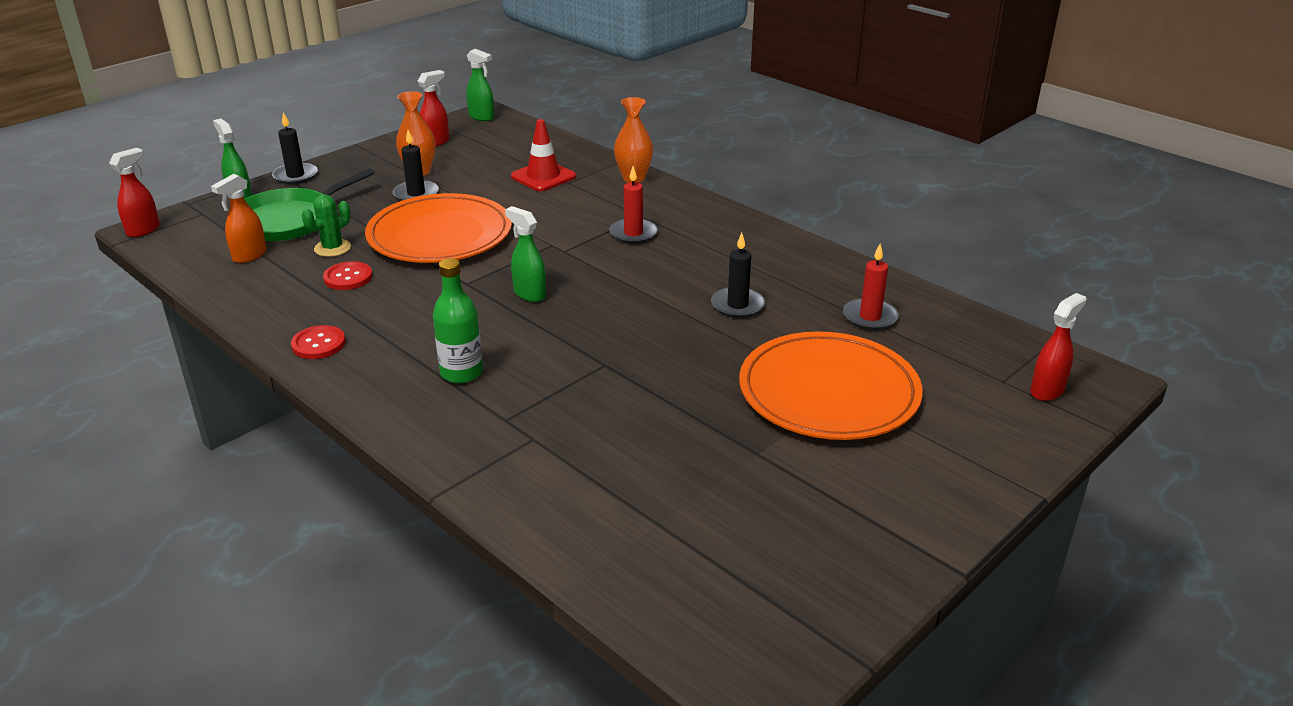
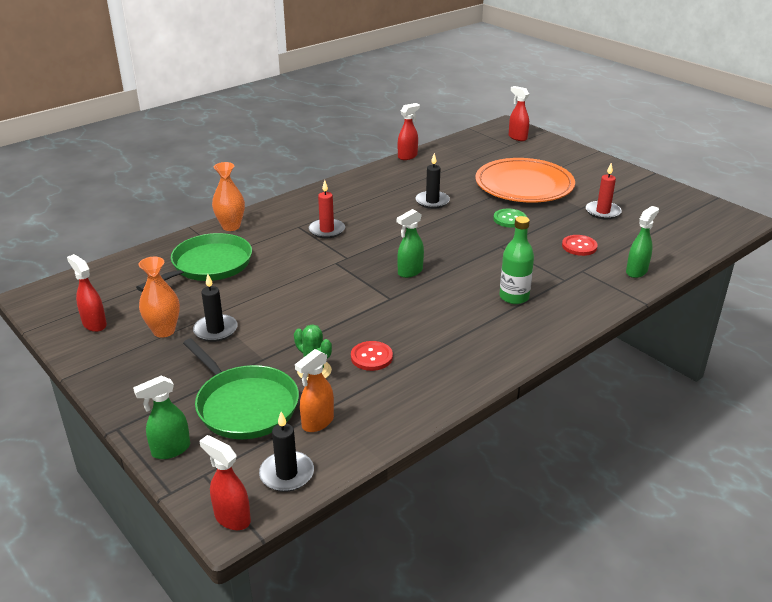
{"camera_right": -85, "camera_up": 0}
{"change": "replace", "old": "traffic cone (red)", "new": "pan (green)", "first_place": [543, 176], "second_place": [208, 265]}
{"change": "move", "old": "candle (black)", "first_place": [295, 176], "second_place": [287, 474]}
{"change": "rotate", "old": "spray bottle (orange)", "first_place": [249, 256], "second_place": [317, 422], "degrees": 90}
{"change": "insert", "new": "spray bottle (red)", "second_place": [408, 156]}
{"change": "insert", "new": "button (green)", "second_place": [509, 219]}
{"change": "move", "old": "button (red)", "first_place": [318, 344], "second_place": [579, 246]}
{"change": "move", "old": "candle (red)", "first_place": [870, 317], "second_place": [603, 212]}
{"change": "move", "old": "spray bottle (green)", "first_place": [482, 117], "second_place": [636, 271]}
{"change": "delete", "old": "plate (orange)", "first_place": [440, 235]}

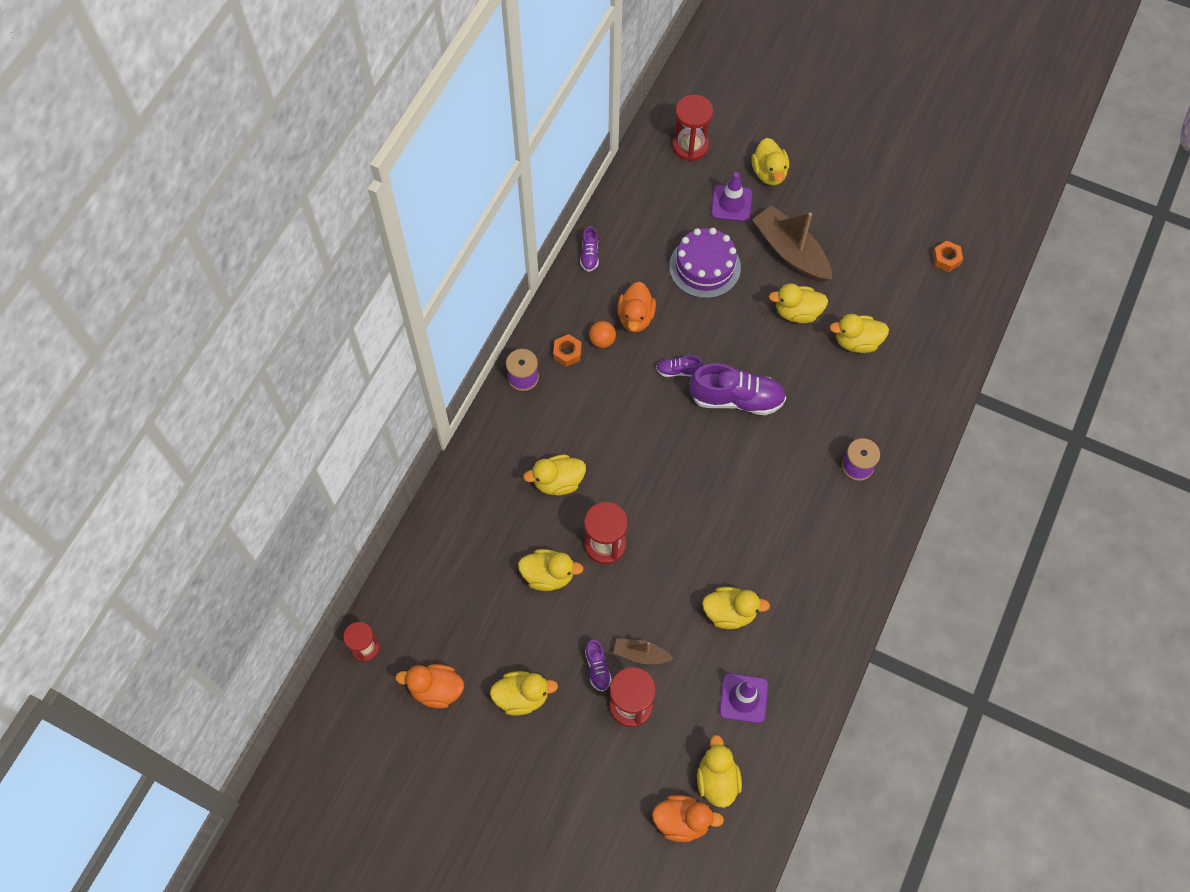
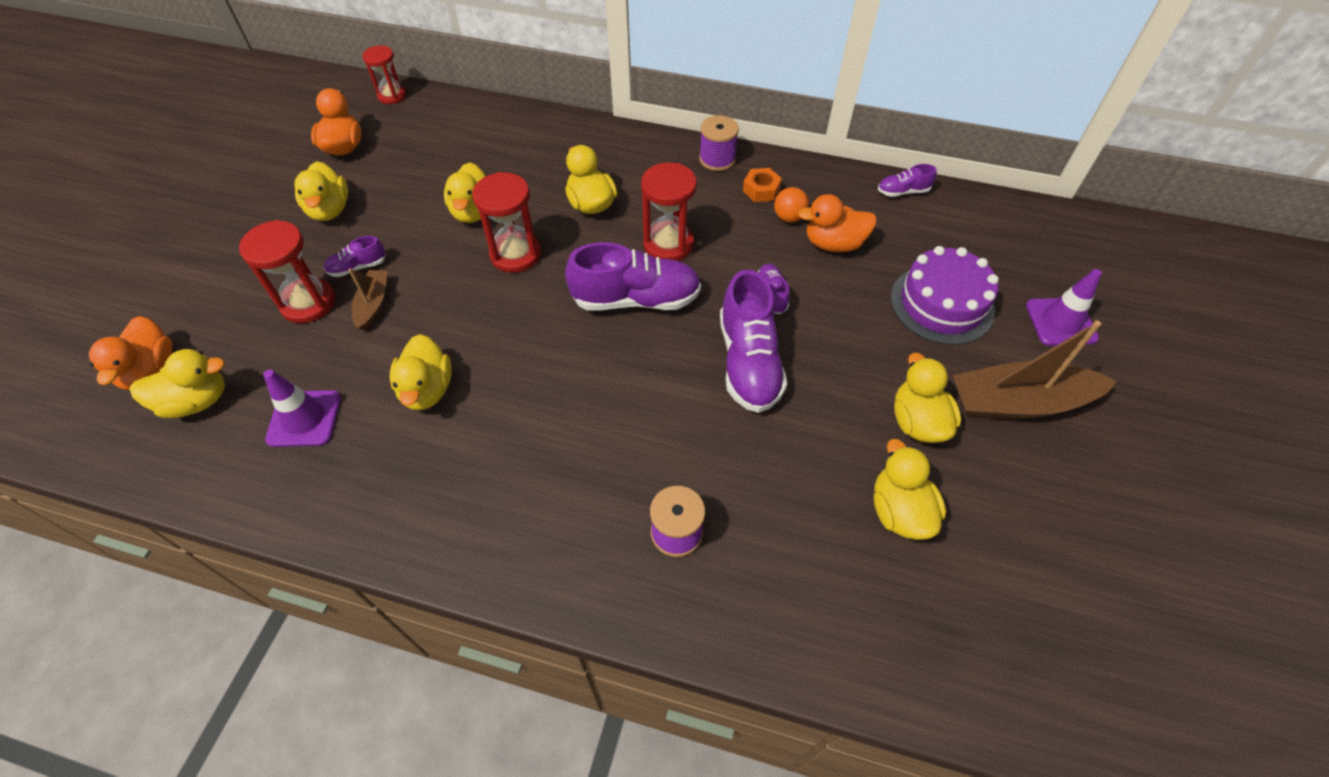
{"camera_right": 80, "camera_up": -10}
{"change": "insert", "new": "shoe (purple)", "second_place": [636, 299]}
{"change": "move", "old": "hourglass (red)", "first_place": [690, 146], "second_place": [668, 244]}
{"change": "rotate", "old": "boat (brown)", "first_place": [790, 252], "second_place": [1019, 402], "degrees": -135}
{"change": "delete", "old": "duck (yellow)", "first_place": [769, 173]}
{"change": "delete", "old": "nut (orange)", "first_place": [946, 259]}

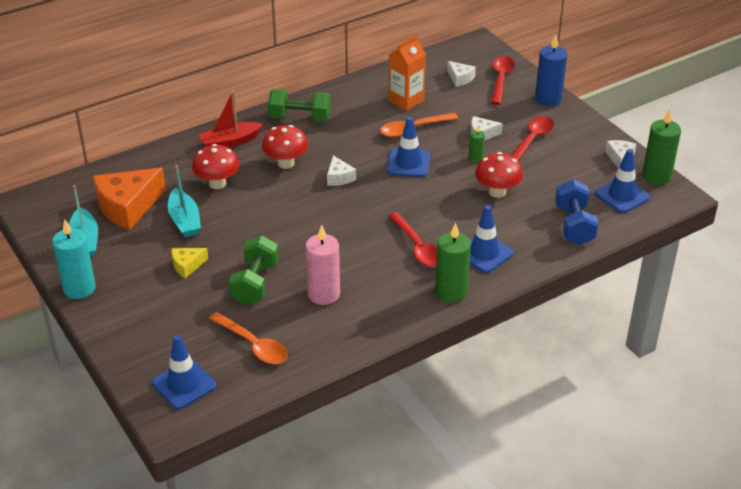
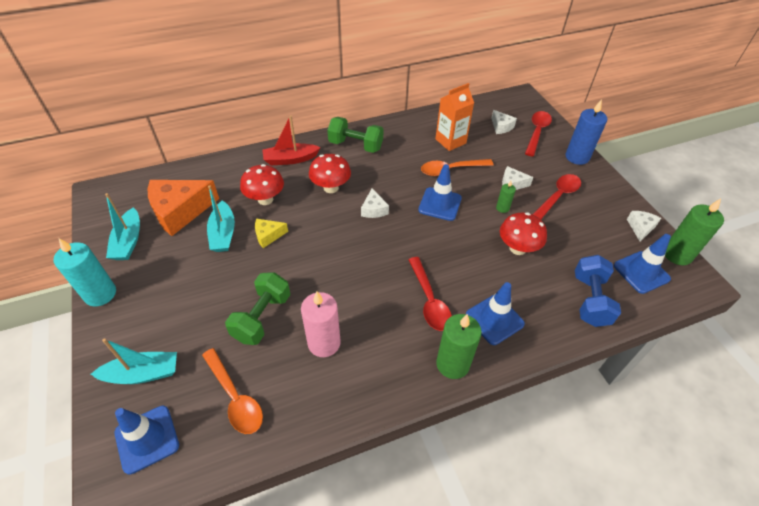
{"camera_right": 10, "camera_up": 10}
{"change": "insert", "new": "boat (turquoise)", "second_place": [142, 374]}
{"change": "move", "old": "cheese (yellow)", "first_place": [187, 266], "second_place": [268, 235]}

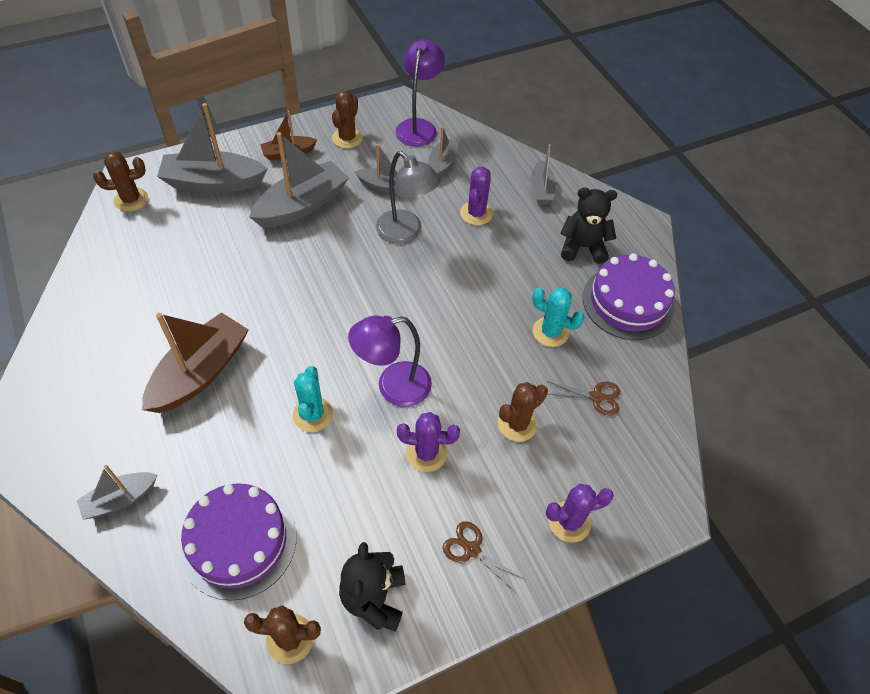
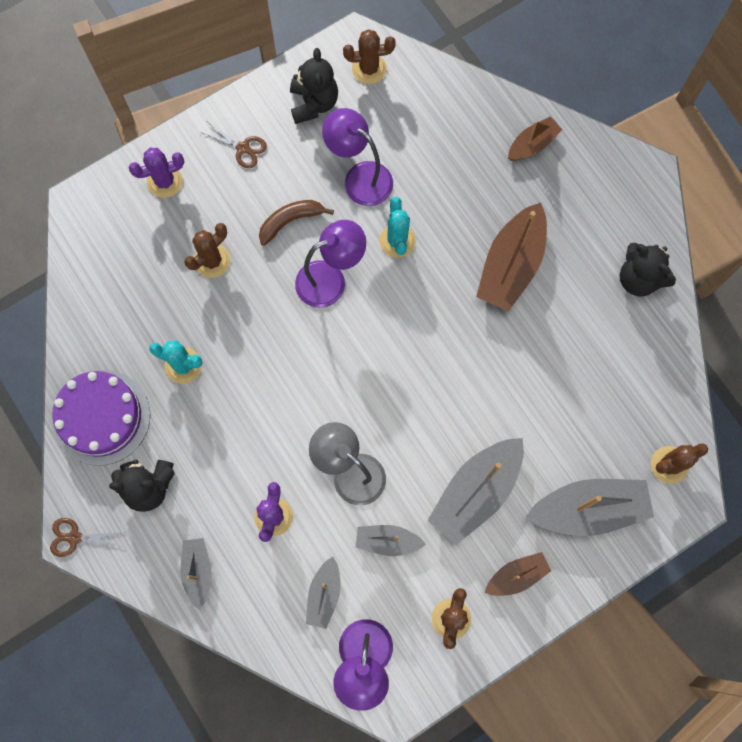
{"camera_right": 175, "camera_up": 20}
{"change": "move", "old": "scissors (brown)", "first_place": [596, 397], "second_place": [74, 537]}
{"change": "replace", "old": "cactus (purple)", "new": "banana (brown)", "first_place": [426, 453], "second_place": [290, 221]}
{"change": "insert", "new": "lamp (purple)", "second_place": [360, 177]}
{"change": "recolor", "old": "boat (grey)", "new": "boat (brown)", "first_place": [120, 499], "second_place": [532, 144]}
{"change": "insert", "new": "teddy bear (black)", "second_place": [639, 278]}
{"change": "delete", "old": "cake (purple)", "first_place": [238, 541]}

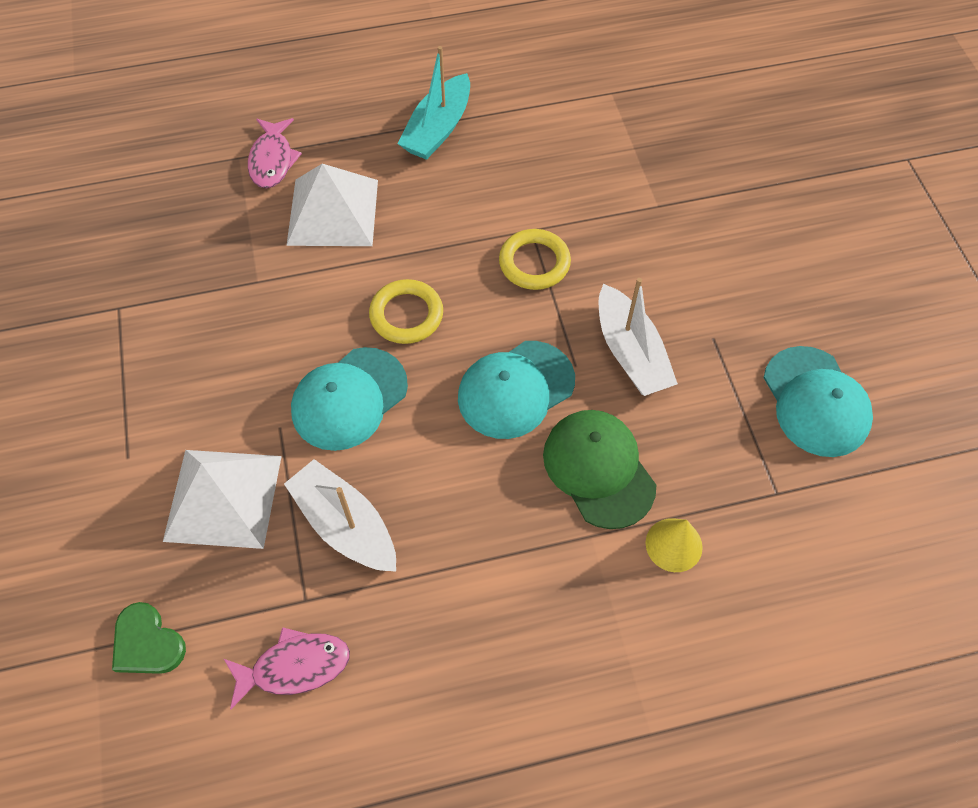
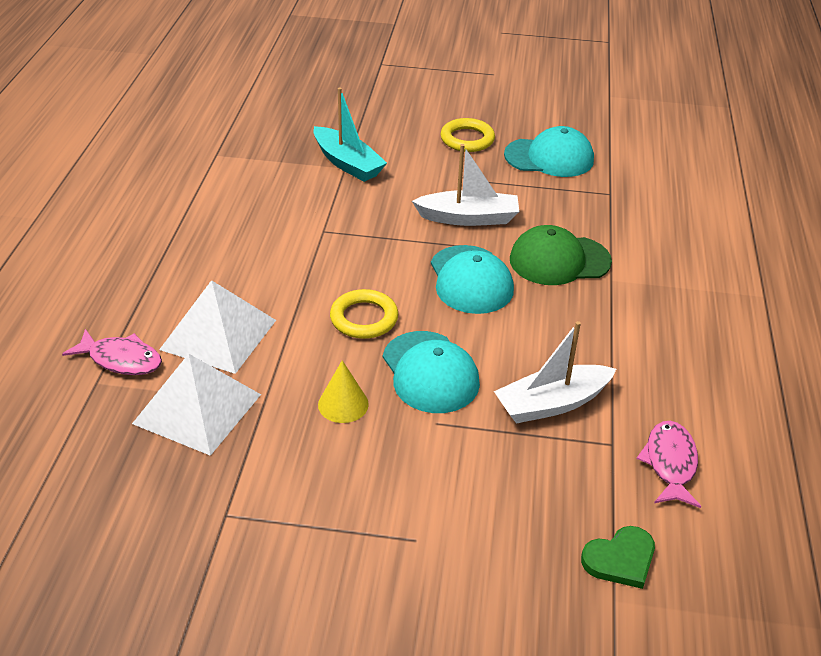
{"camera_right": -70, "camera_up": -20}
{"change": "move", "old": "pyramid (white)", "first_place": [223, 498], "second_place": [197, 408]}
{"change": "move", "old": "boat (turquoise)", "first_place": [438, 129], "second_place": [347, 163]}
{"change": "move", "old": "cone (yellow)", "first_place": [674, 545], "second_place": [343, 404]}
{"change": "move", "old": "ring (yellow)", "first_place": [534, 263], "second_place": [467, 139]}

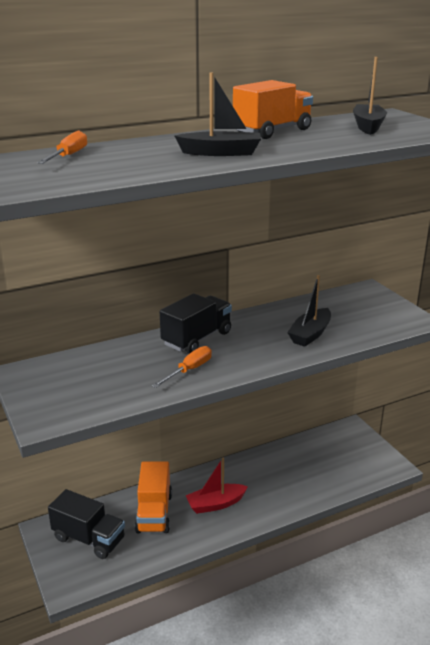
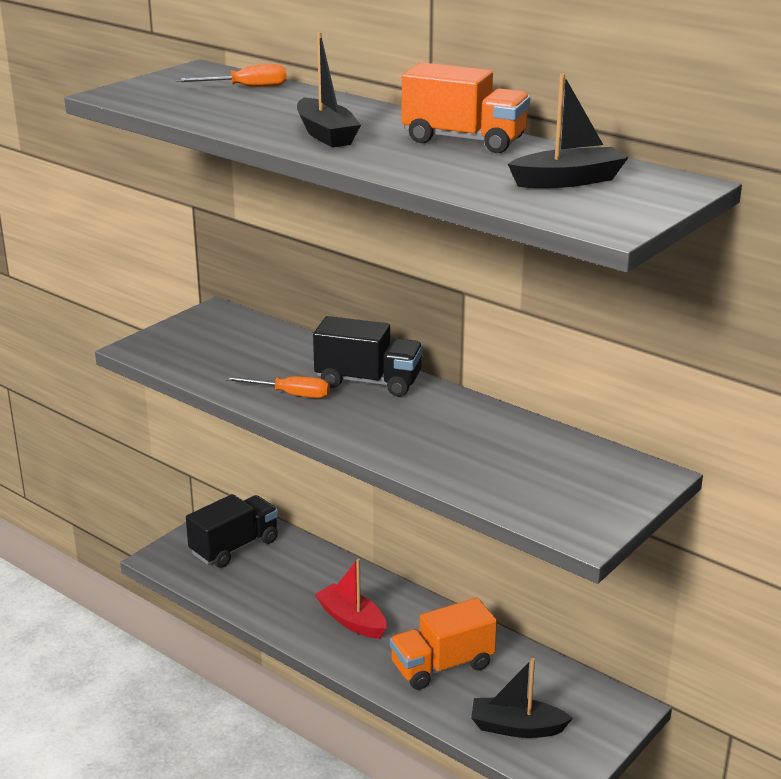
{"camera_right": 65, "camera_up": 0}
{"change": "rotate", "old": "truck (black)", "first_place": [89, 538], "second_place": [234, 547], "degrees": -135}
{"change": "move", "old": "truck (orange)", "first_place": [154, 513], "second_place": [442, 666]}
{"change": "move", "old": "boat (black)", "first_place": [310, 334], "second_place": [516, 727]}

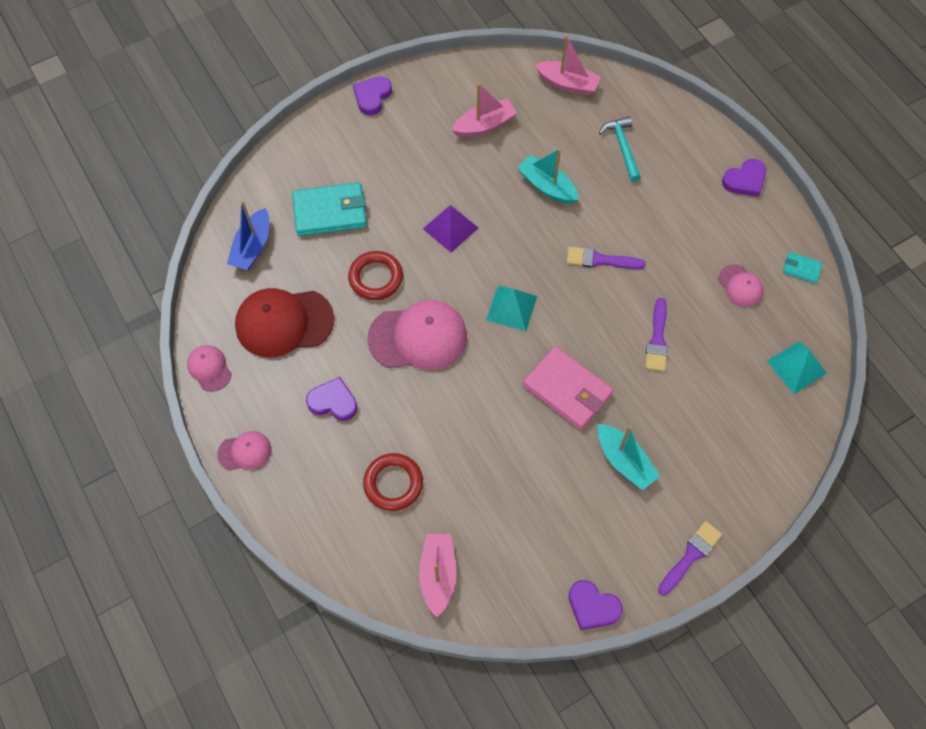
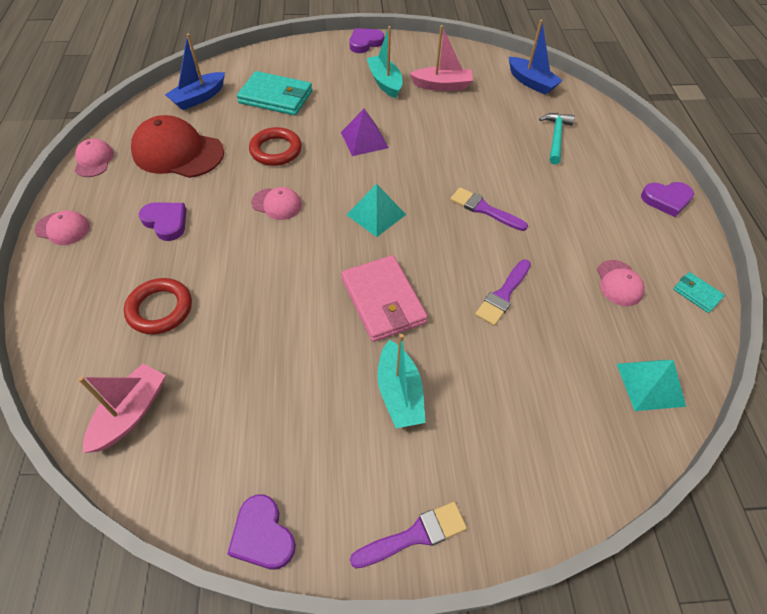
{"camera_right": 25, "camera_up": -10}
{"change": "resize", "old": "cap (pink)", "first_place": [418, 337], "second_place": [277, 204], "factor": 0.51}
{"change": "move", "old": "boat (turquoise)", "first_place": [547, 186], "second_place": [385, 82]}
{"change": "recolor", "old": "boat (pink)", "new": "boat (blue)", "first_place": [567, 83], "second_place": [531, 82]}

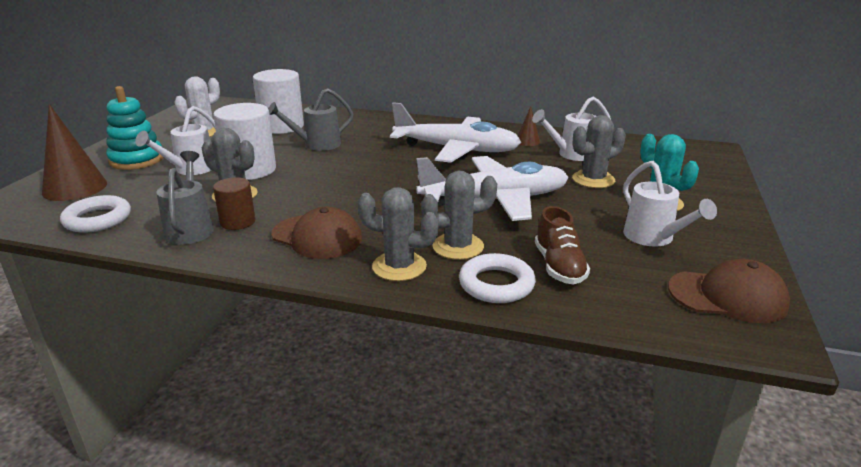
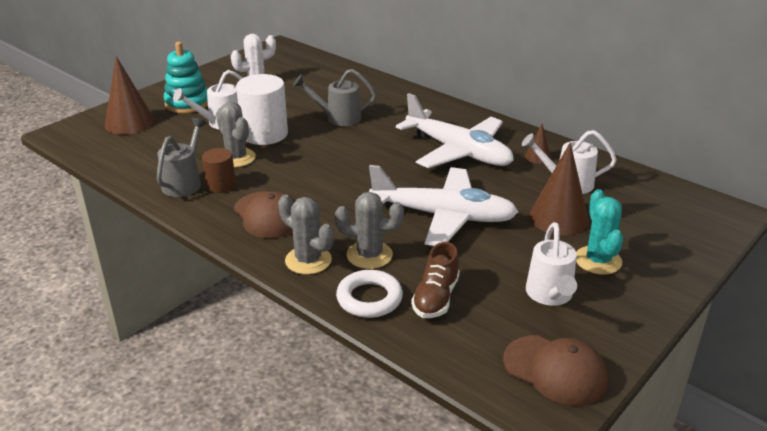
{"camera_right": 25, "camera_up": 5}
{"change": "replace", "old": "cactus (grey)", "new": "cone (brown)", "first_place": [593, 179], "second_place": [558, 218]}
{"change": "delete", "old": "ring (white)", "first_place": [98, 219]}
{"change": "delete", "old": "cylinder (white)", "first_place": [282, 126]}

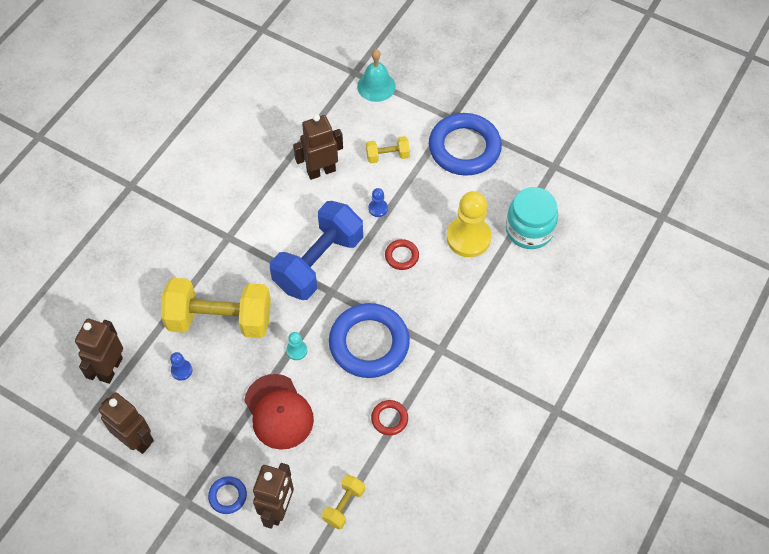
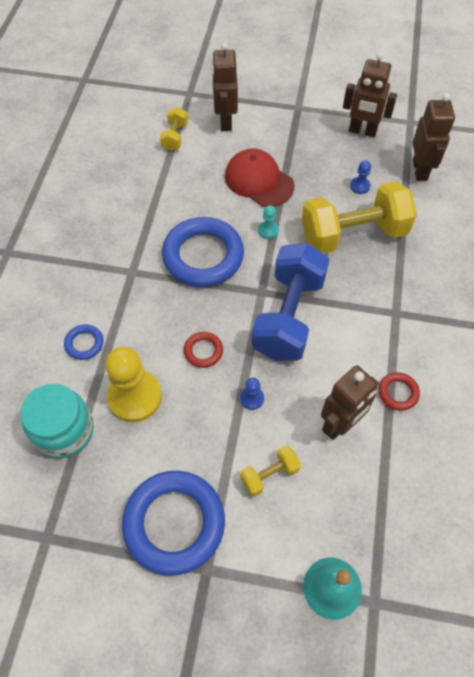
{"camera_right": 160, "camera_up": 0}
{"change": "move", "old": "ring (blue)", "first_place": [228, 496], "second_place": [84, 343]}
{"change": "move", "old": "ring (red)", "first_place": [389, 419], "second_place": [398, 393]}

